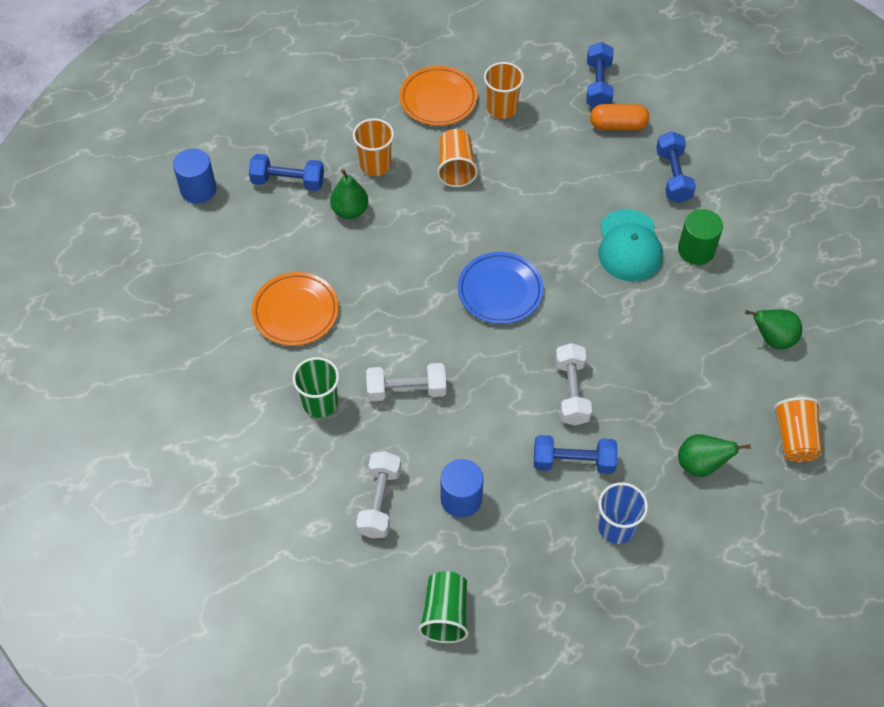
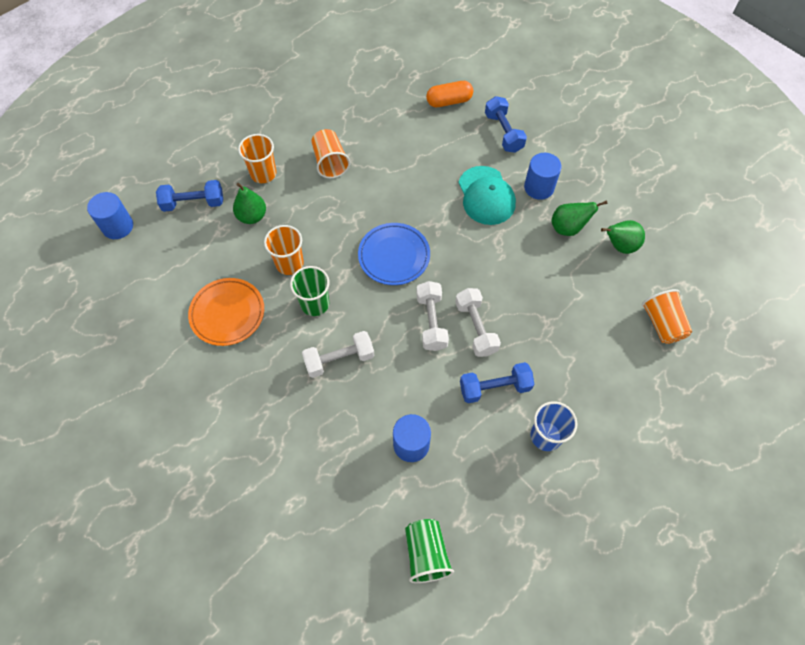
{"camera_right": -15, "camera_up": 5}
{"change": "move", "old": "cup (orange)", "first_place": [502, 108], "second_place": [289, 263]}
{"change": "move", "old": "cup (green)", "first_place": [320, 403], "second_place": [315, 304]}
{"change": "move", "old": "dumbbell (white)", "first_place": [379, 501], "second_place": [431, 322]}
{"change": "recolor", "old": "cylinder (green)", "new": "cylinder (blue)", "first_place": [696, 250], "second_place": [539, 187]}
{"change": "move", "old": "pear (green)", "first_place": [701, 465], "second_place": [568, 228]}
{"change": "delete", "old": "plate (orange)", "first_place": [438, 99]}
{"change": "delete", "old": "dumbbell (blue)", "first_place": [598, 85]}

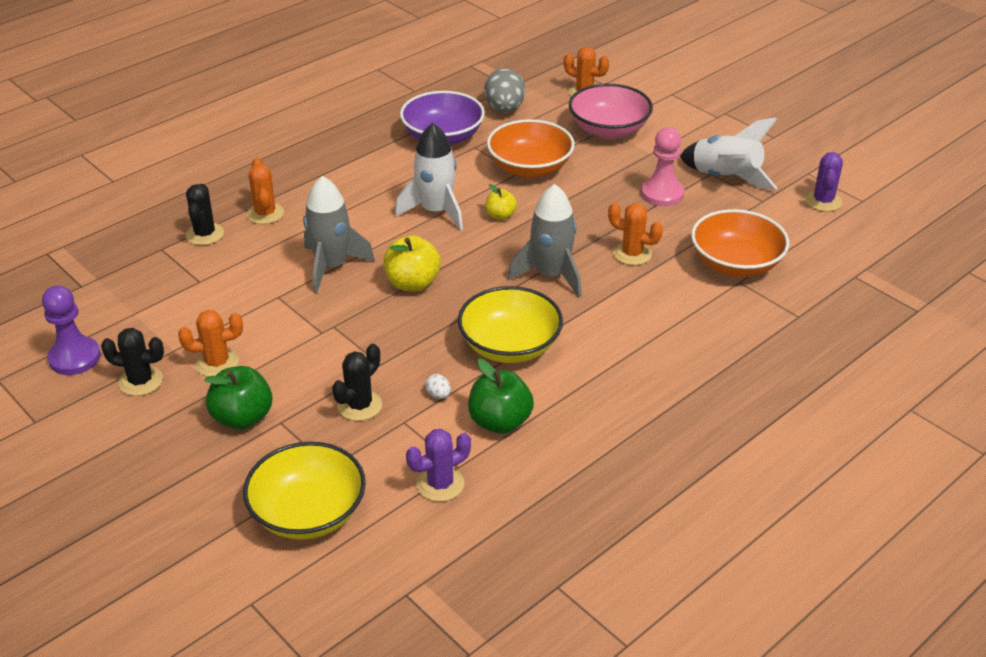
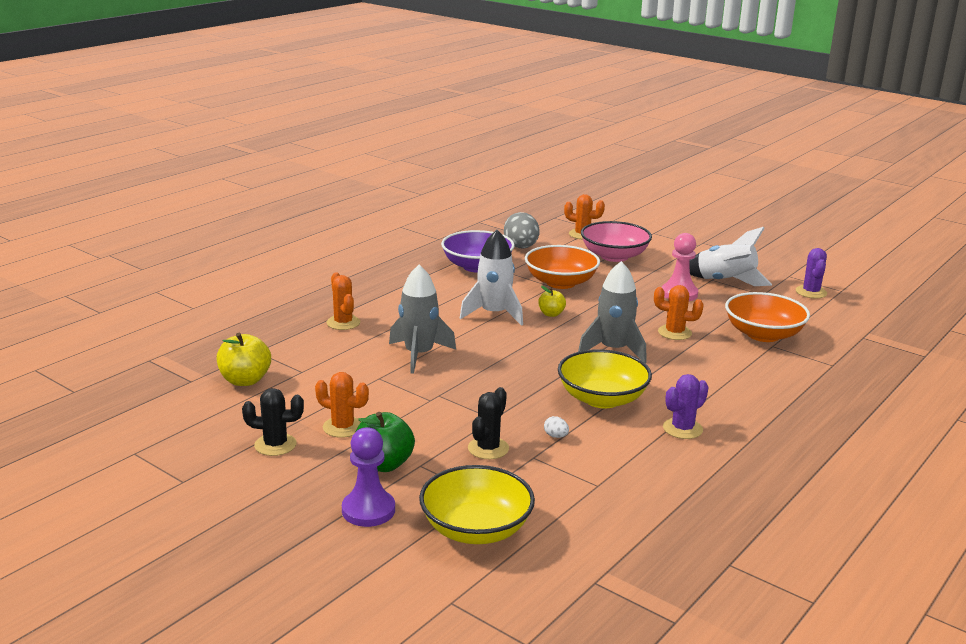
{"camera_right": -10, "camera_up": -15}
{"change": "move", "old": "apple (yellow)", "first_place": [412, 283], "second_place": [245, 380]}
{"change": "rotate", "old": "cactus (orange)", "first_place": [217, 363], "second_place": [343, 427], "degrees": 45}
{"change": "move", "old": "pawn (purple)", "first_place": [74, 358], "second_place": [368, 510]}
{"change": "move", "old": "cactus (purple)", "first_place": [440, 484], "second_place": [682, 429]}
{"change": "delete", "old": "cactus (black)", "first_place": [205, 234]}
{"change": "delete", "old": "apple (green)", "first_place": [500, 422]}

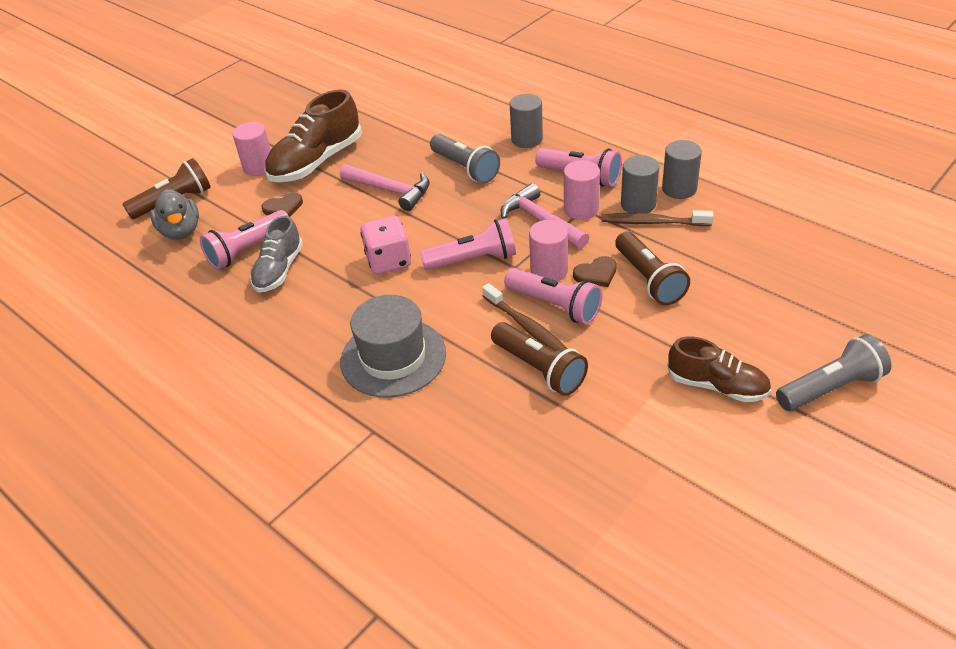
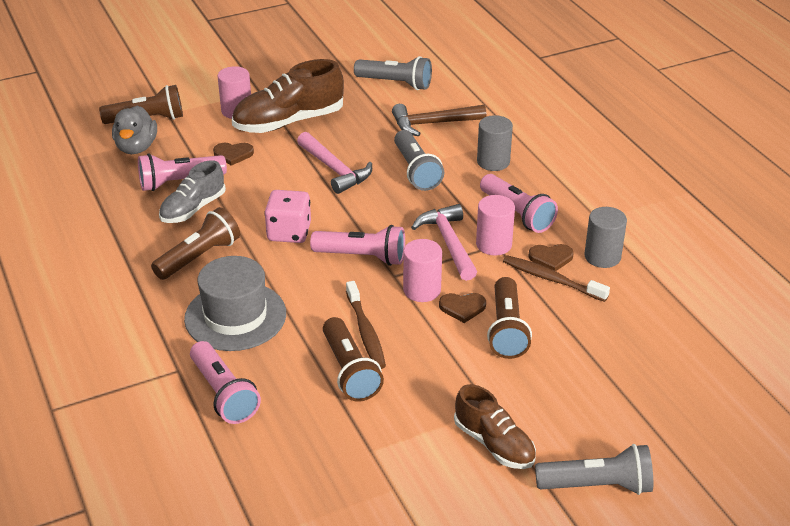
{"camera_right": 20, "camera_up": -5}
{"change": "insert", "new": "flashlight (brown)", "second_place": [199, 257]}
{"change": "move", "old": "flashlight (pink)", "first_place": [555, 305], "second_place": [224, 394]}
{"change": "insert", "new": "flashlight (grey)", "second_place": [395, 83]}
{"change": "insert", "new": "hammer (brown)", "second_place": [432, 124]}
{"change": "replace", "old": "cylinder (grey)", "new": "heart (brown)", "first_place": [638, 204], "second_place": [551, 258]}

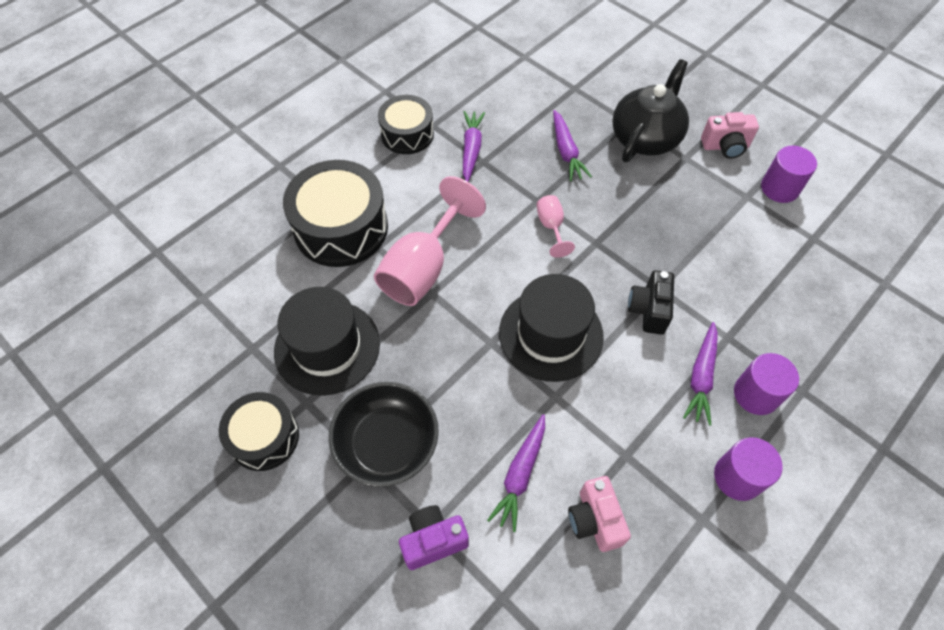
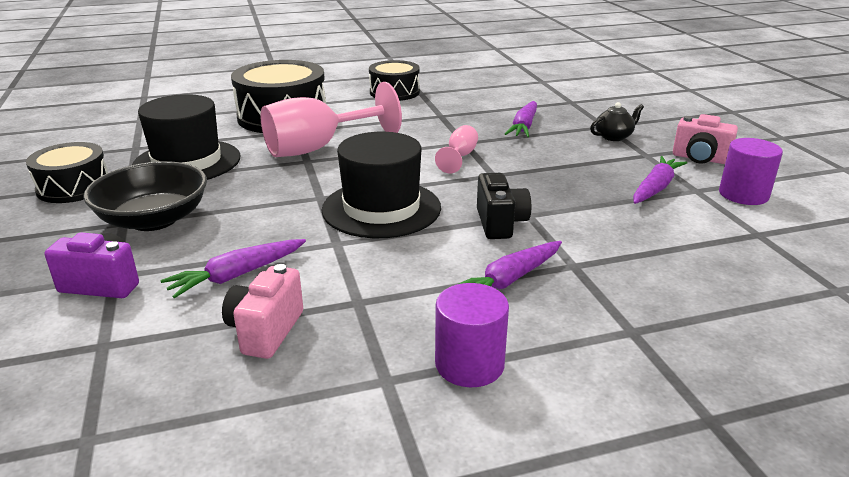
{"camera_right": 30, "camera_up": -30}
{"change": "rotate", "old": "camera (black)", "first_place": [648, 310], "second_place": [500, 223], "degrees": 135}
{"change": "resize", "old": "teapot (black)", "first_place": [645, 138], "second_place": [614, 137], "factor": 0.48}
{"change": "move", "old": "carrot (purple)", "first_place": [471, 150], "second_place": [655, 188]}
{"change": "delete", "old": "cylinder (purple)", "first_place": [756, 394]}

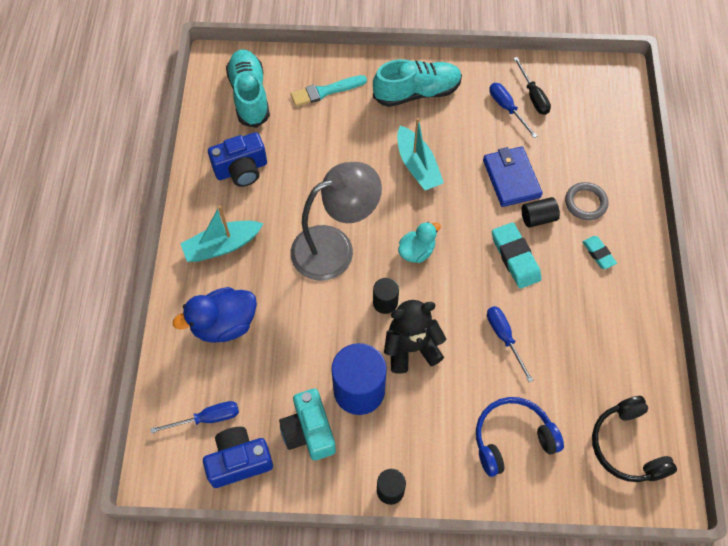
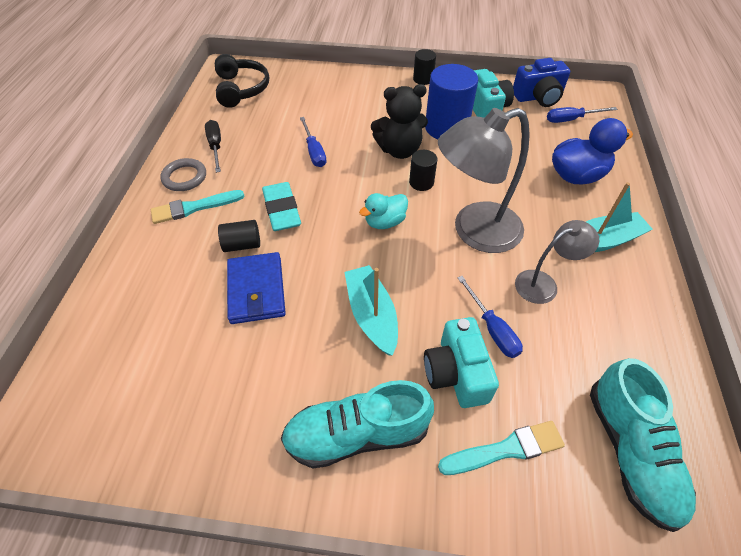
{"camera_right": -175, "camera_up": -10}
{"change": "replace", "old": "eraser (turquoise)", "new": "brush (turquoise)", "first_place": [598, 253], "second_place": [194, 207]}
{"change": "move", "old": "ring (grey)", "first_place": [585, 203], "second_place": [184, 177]}
{"change": "move", "old": "screwdriver (black)", "first_place": [533, 96], "second_place": [216, 146]}
{"change": "insert", "new": "camera (turquoise)", "second_place": [456, 373]}
{"change": "move", "old": "screwdriver (blue)", "first_place": [507, 108], "second_place": [492, 329]}
{"change": "insert", "new": "lamp (grey)", "second_place": [543, 284]}
{"change": "delete", "old": "camera (blue)", "first_place": [241, 169]}
{"change": "delete", "old": "headphones (blue)", "first_place": [512, 438]}

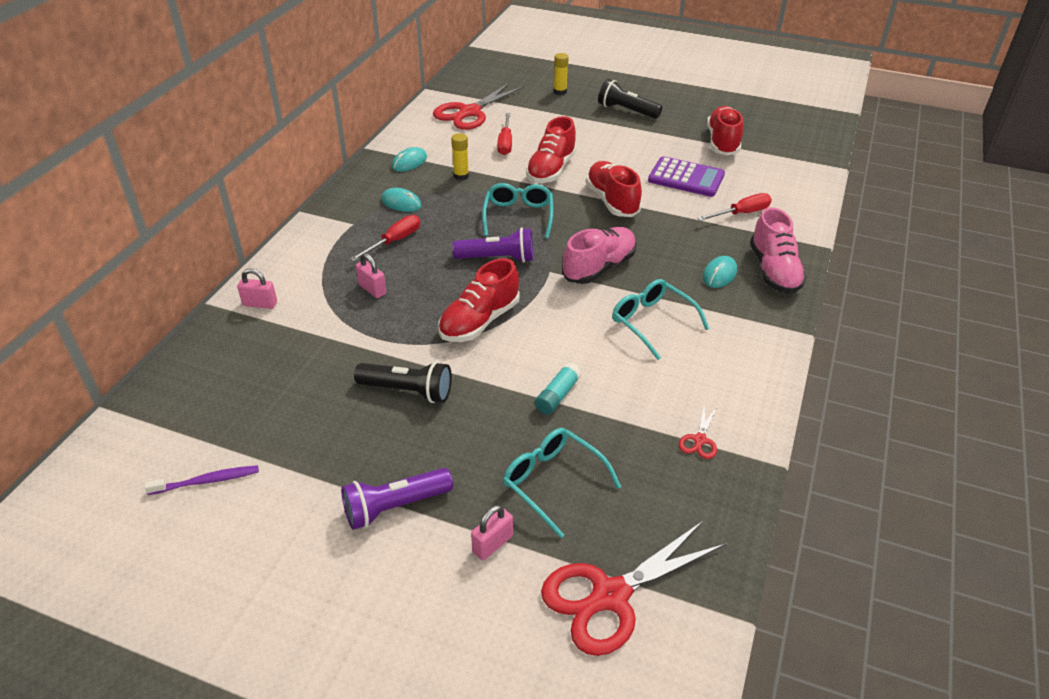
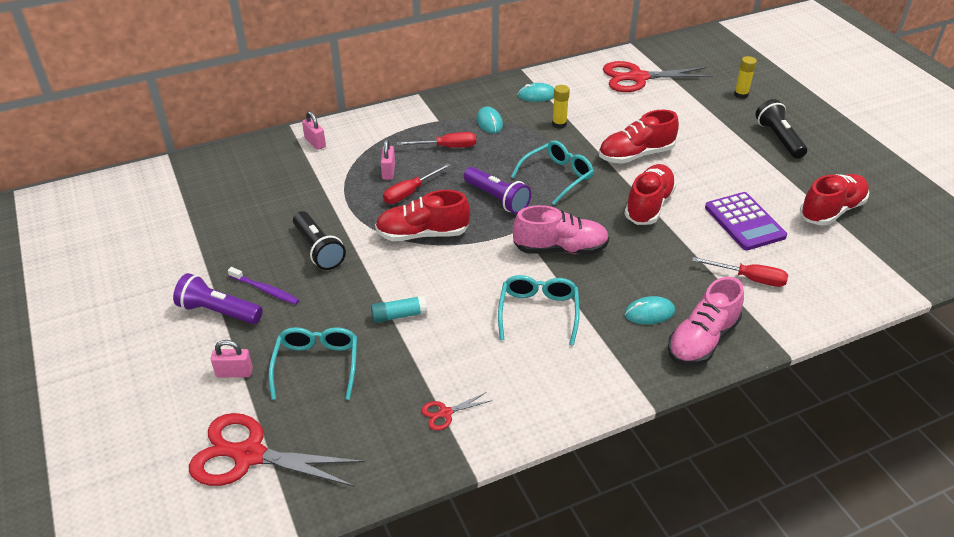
{"camera_right": 45, "camera_up": 0}
{"change": "move", "old": "toothbrush (purple)", "first_place": [206, 481], "second_place": [265, 290]}
{"change": "move", "old": "screwdriver (red)", "first_place": [505, 143], "second_place": [410, 192]}

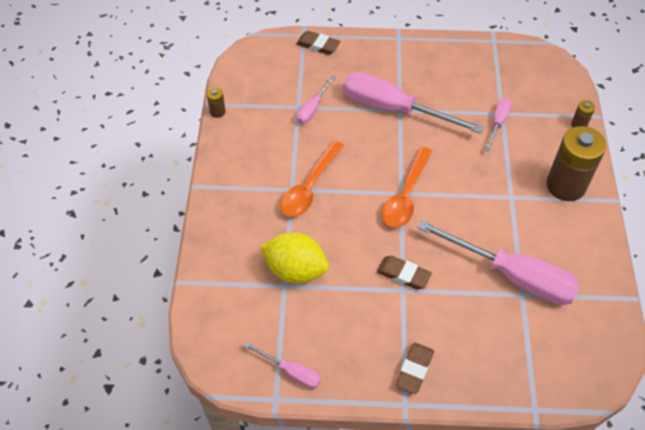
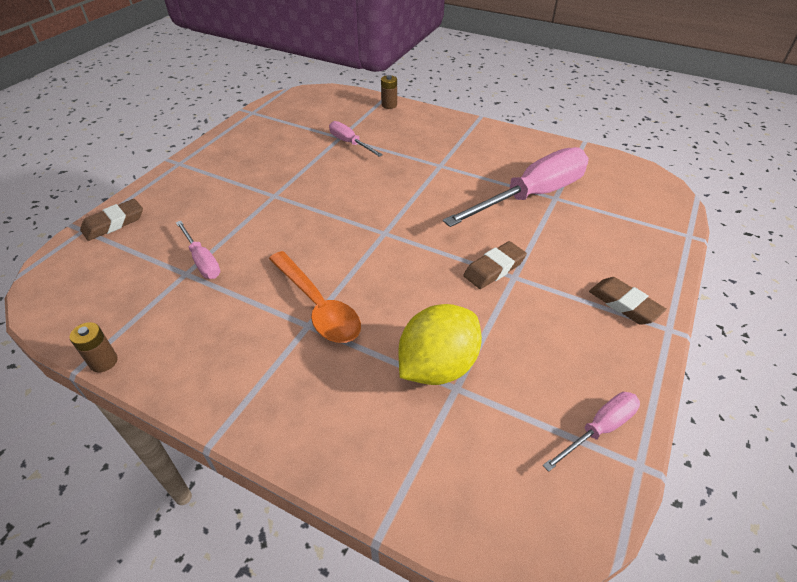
{"camera_right": -65, "camera_up": -10}
{"change": "delete", "old": "screwdriver (pink)", "first_place": [393, 109]}
{"change": "delete", "old": "spoon (orange)", "first_place": [405, 195]}
{"change": "delete", "old": "battery (brown)", "first_place": [565, 185]}

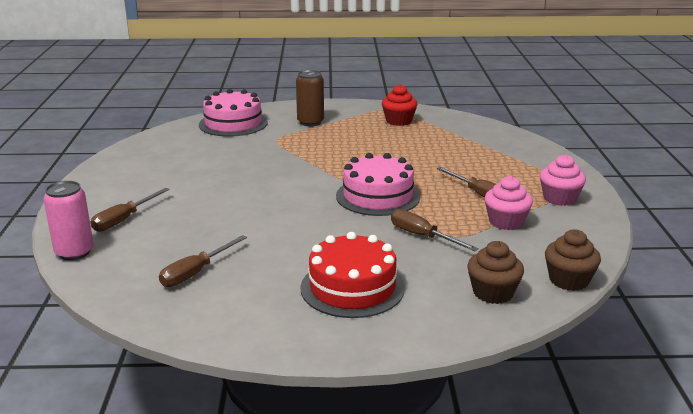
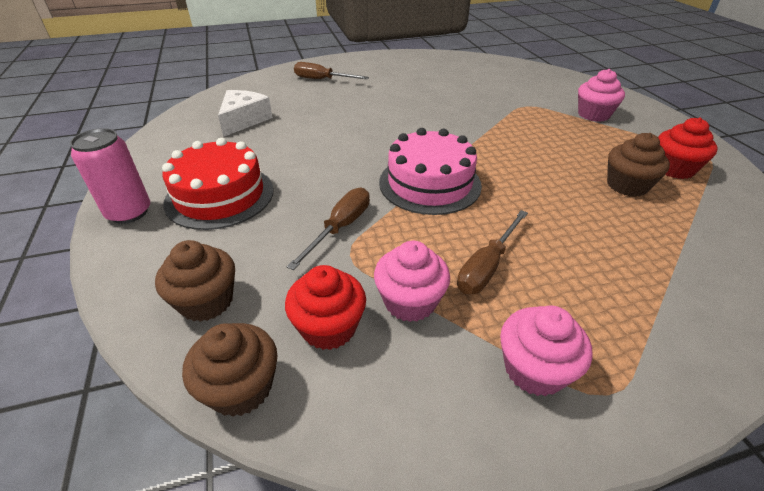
{"camera_right": 75, "camera_up": 15}
{"change": "move", "old": "can (pink)", "first_place": [74, 252], "second_place": [129, 212]}
{"change": "replace", "old": "screwdriver (brown)", "new": "cheese (white)", "first_place": [196, 272], "second_place": [244, 120]}
{"change": "insert", "new": "cupcake (red)", "second_place": [329, 327]}
{"change": "replace", "old": "can (brown)", "new": "cupcake (pink)", "first_place": [310, 122], "second_place": [593, 114]}
{"change": "insert", "new": "cupcake (brown)", "second_place": [627, 185]}
{"change": "delete", "old": "cake (pink)", "first_place": [233, 123]}

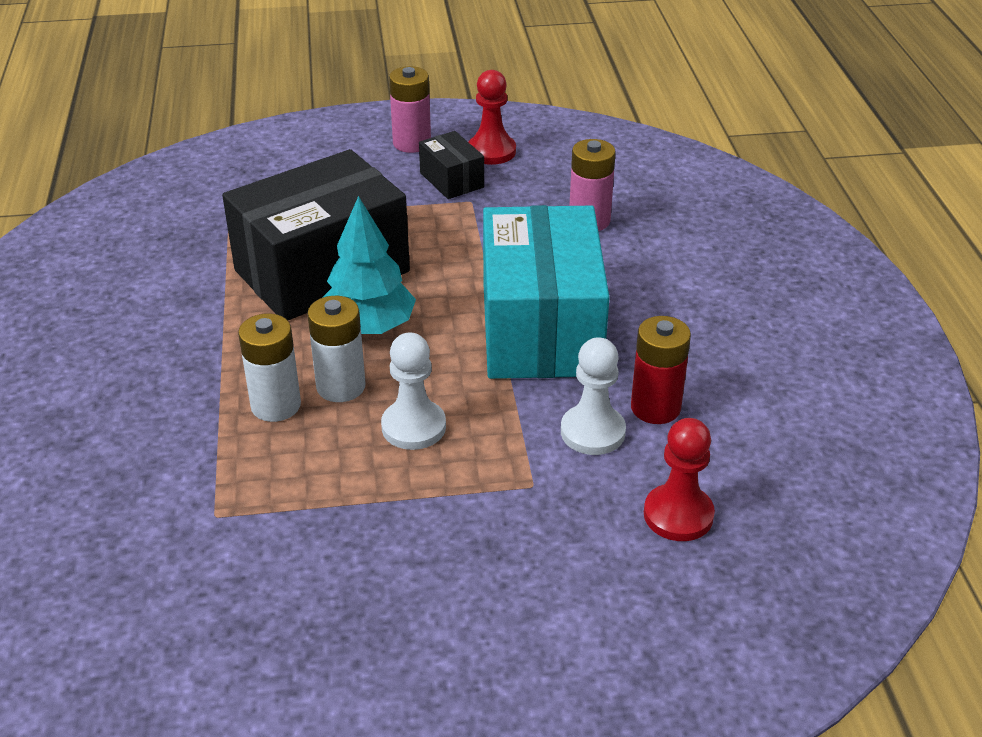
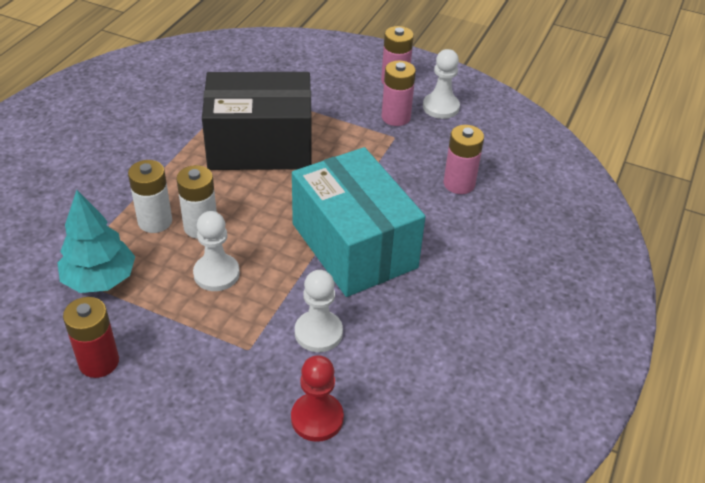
{"camera_right": 30, "camera_up": 5}
{"change": "move", "old": "tree (turquoise)", "first_place": [369, 327], "second_place": [100, 279]}
{"change": "move", "old": "battery (red)", "first_place": [655, 408], "second_place": [99, 362]}
{"change": "rotate", "old": "box (turquoise)", "first_place": [540, 329], "second_place": [354, 245], "degrees": -60}
{"change": "replace", "old": "box (black)", "new": "battery (pink)", "first_place": [451, 180], "second_place": [396, 117]}
{"change": "recolor", "old": "pawn (red)", "new": "pawn (white)", "first_place": [491, 151], "second_place": [441, 107]}

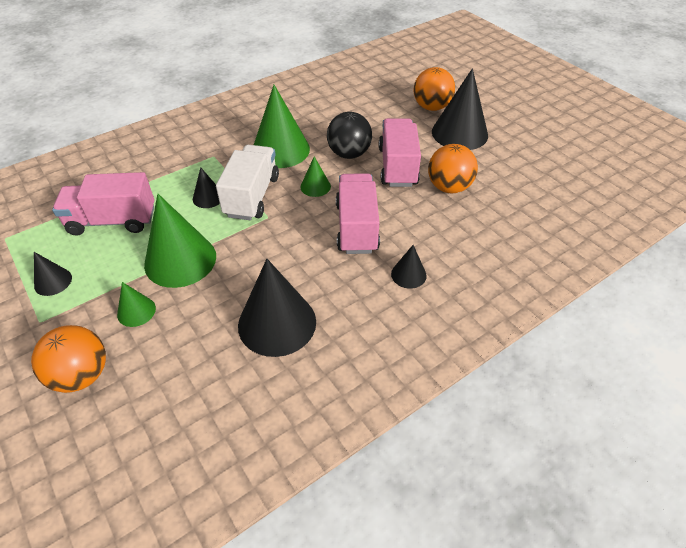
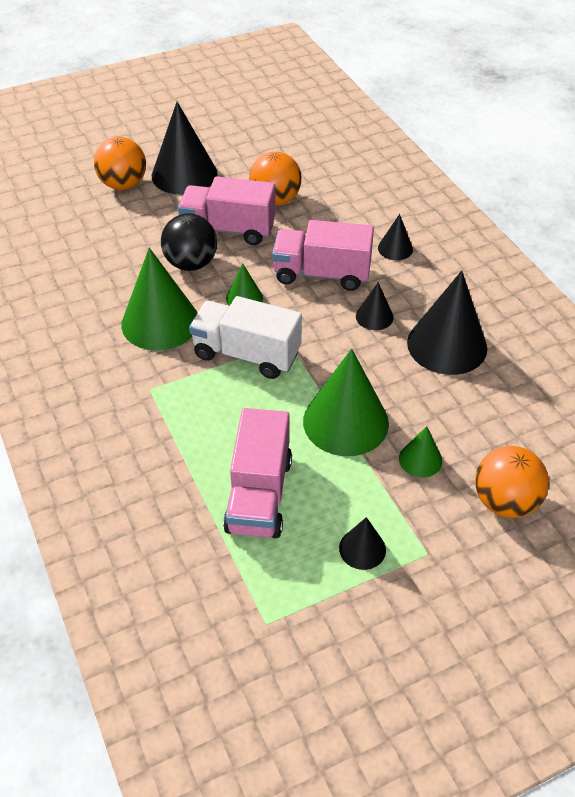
{"camera_right": -80, "camera_up": 0}
{"change": "move", "old": "cone (black)", "first_place": [208, 197], "second_place": [374, 316]}

